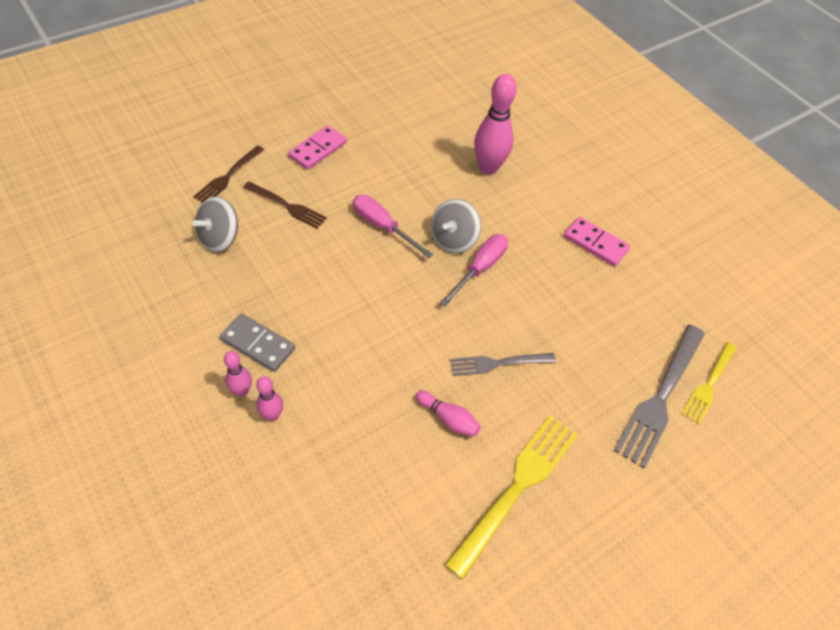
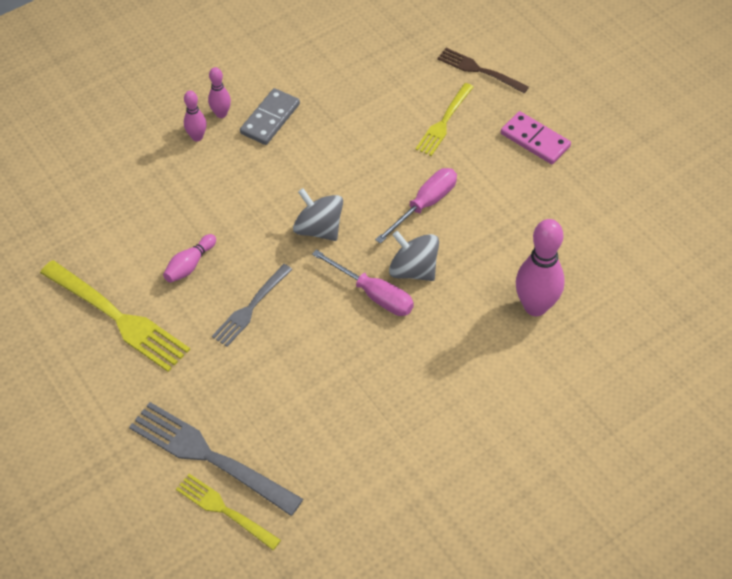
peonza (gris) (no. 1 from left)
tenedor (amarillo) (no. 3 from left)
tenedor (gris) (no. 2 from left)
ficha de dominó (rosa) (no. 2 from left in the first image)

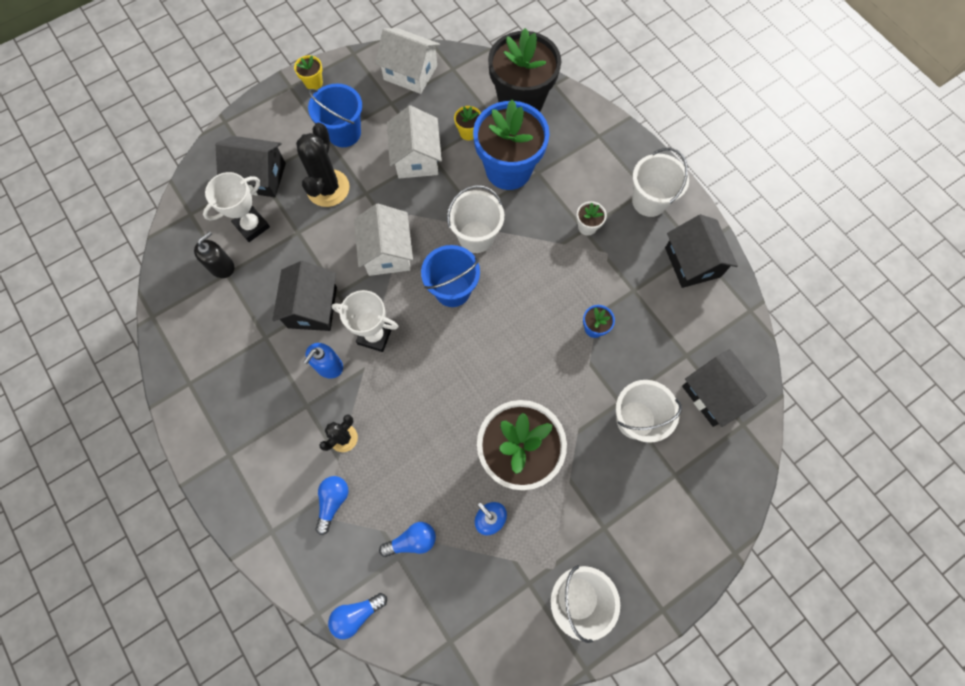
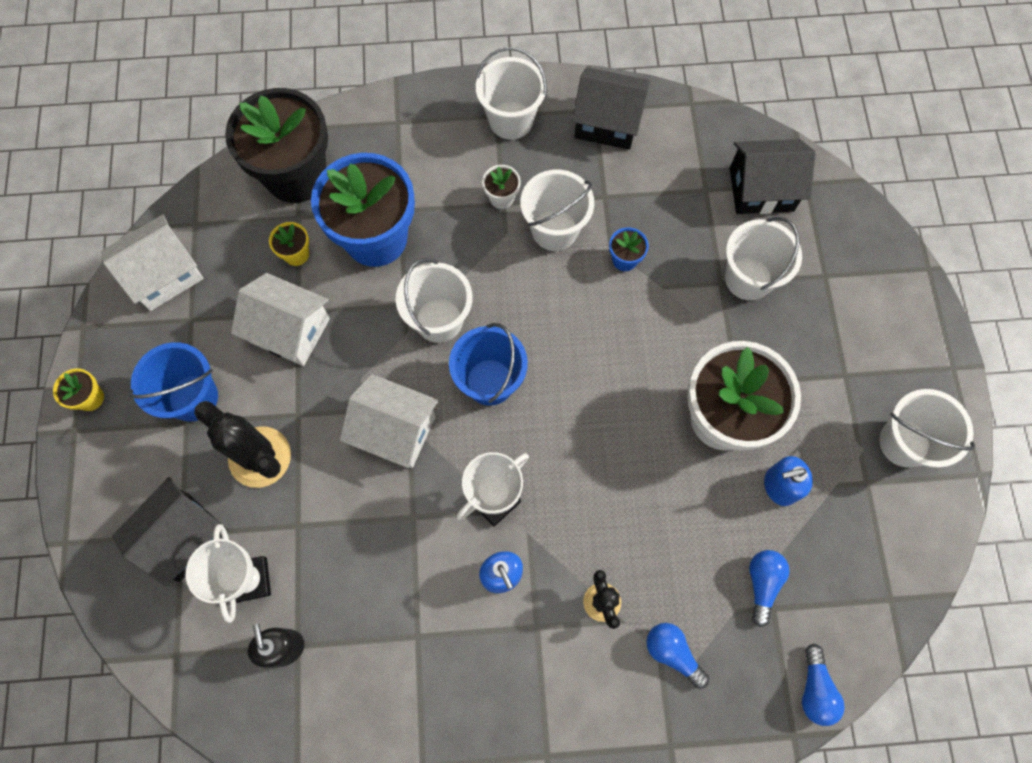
casa (negro) (no. 2 from left in the first image)
balde (blanco) (no. 3 from left)

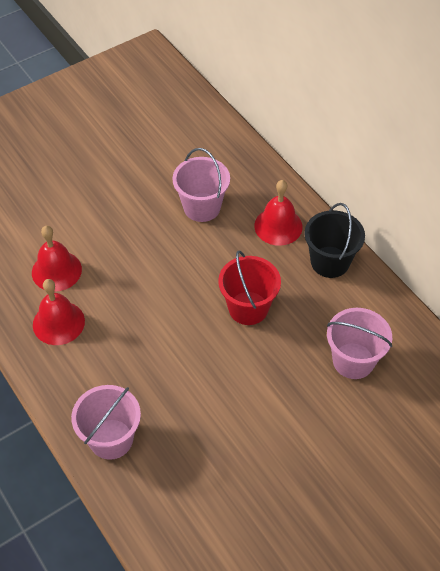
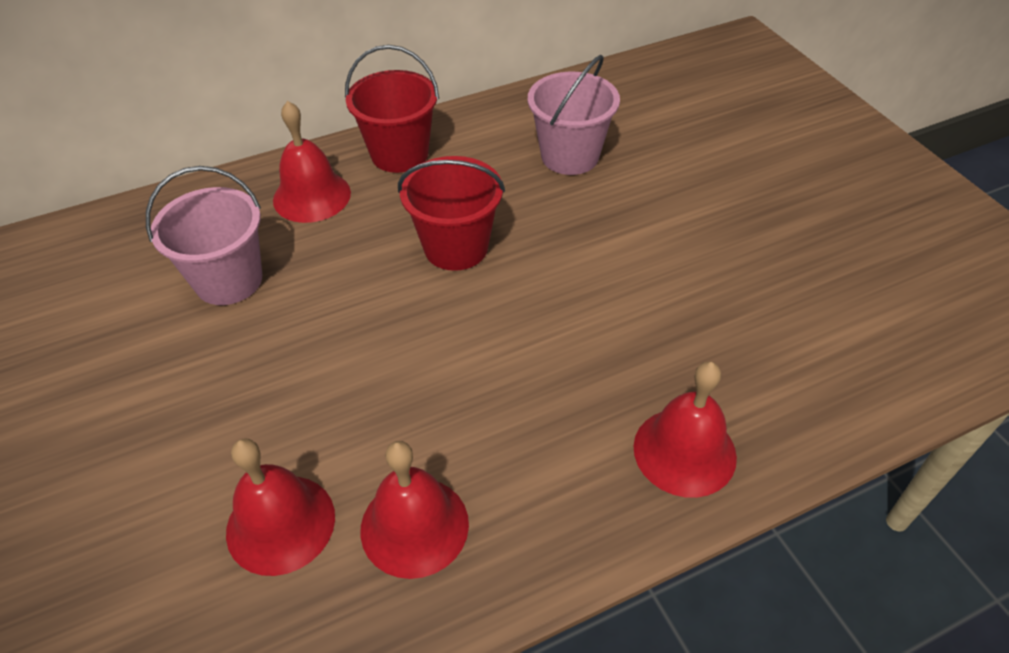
campana (rojo) (no. 4 from left)
balde (rojo) (no. 1 from left)

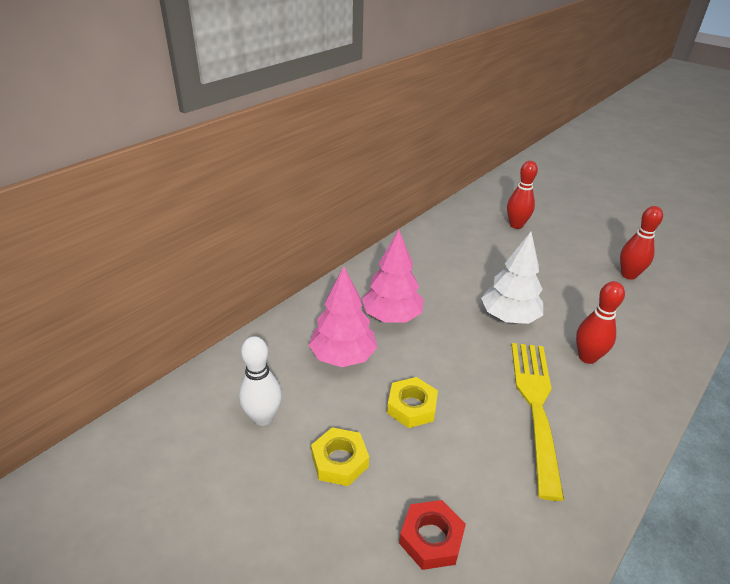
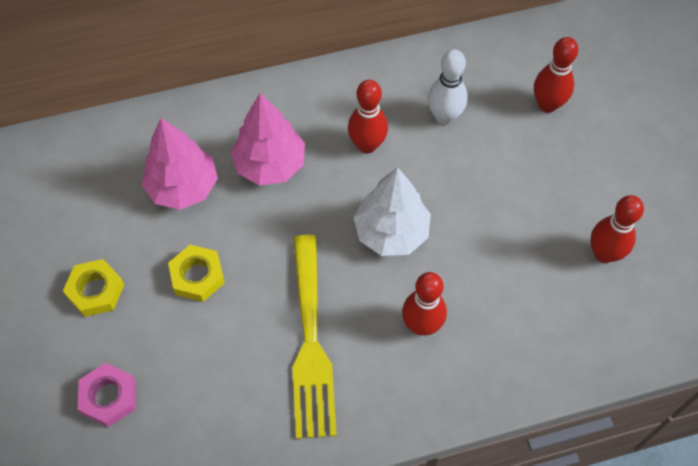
bolo (blanco)
tuerca (rosa)
tenedor (amarillo)
bolo (rojo) (no. 1 from left)

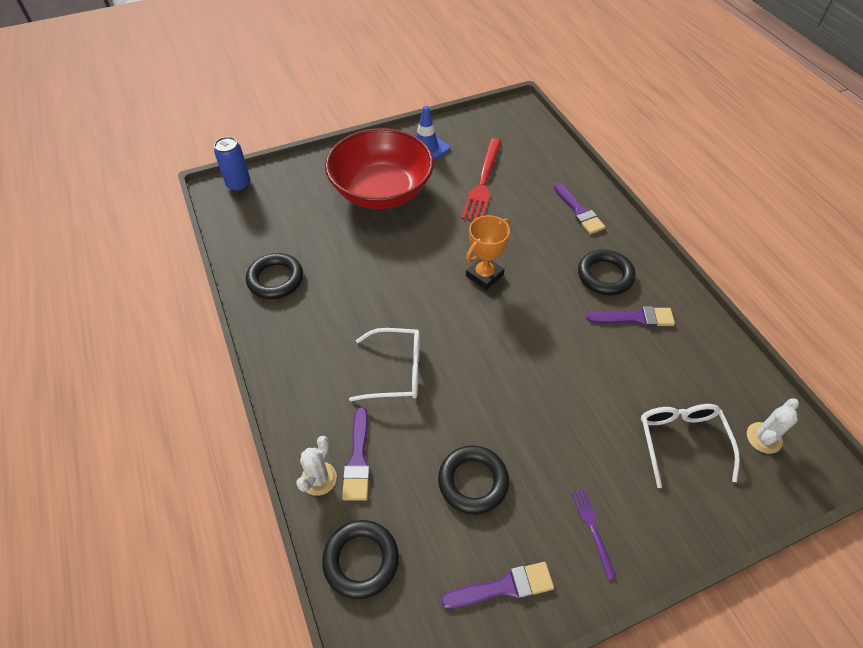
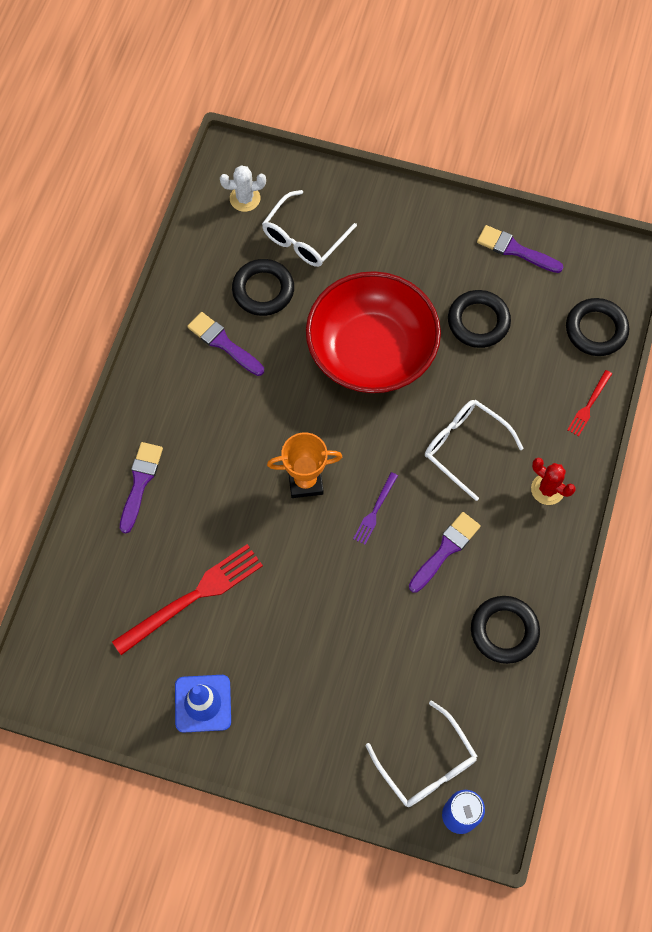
tenedor (rojo) (no. 2 from left)
cuenco (rojo)
pincel (morado) (no. 3 from left)
tenedor (morado)
anillo (negro) (no. 1 from left)
gafas (blanco) (no. 2 from left)
cactus (rojo)

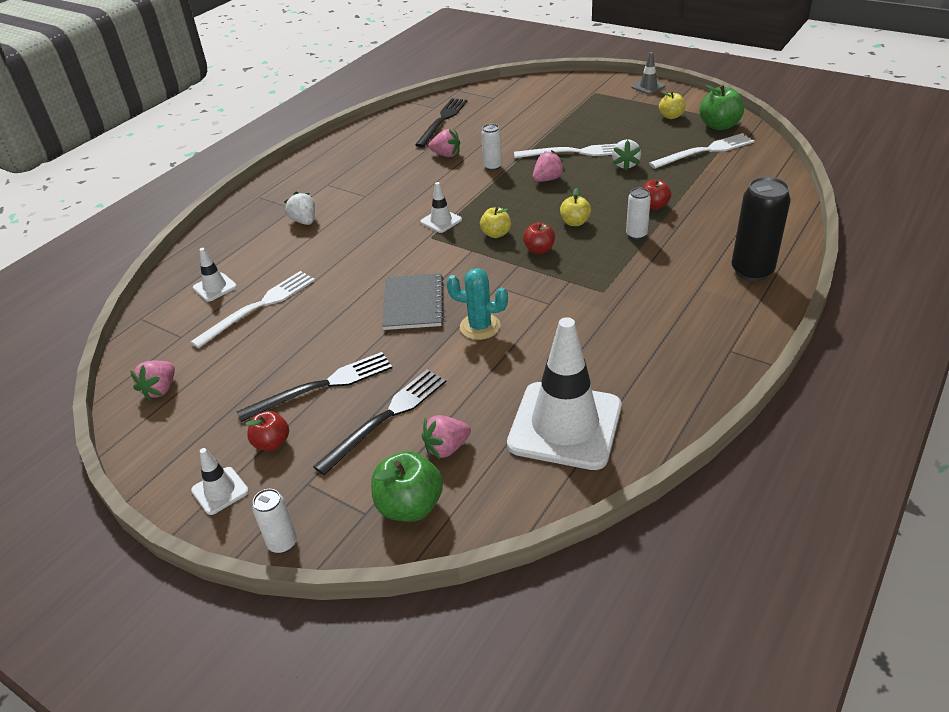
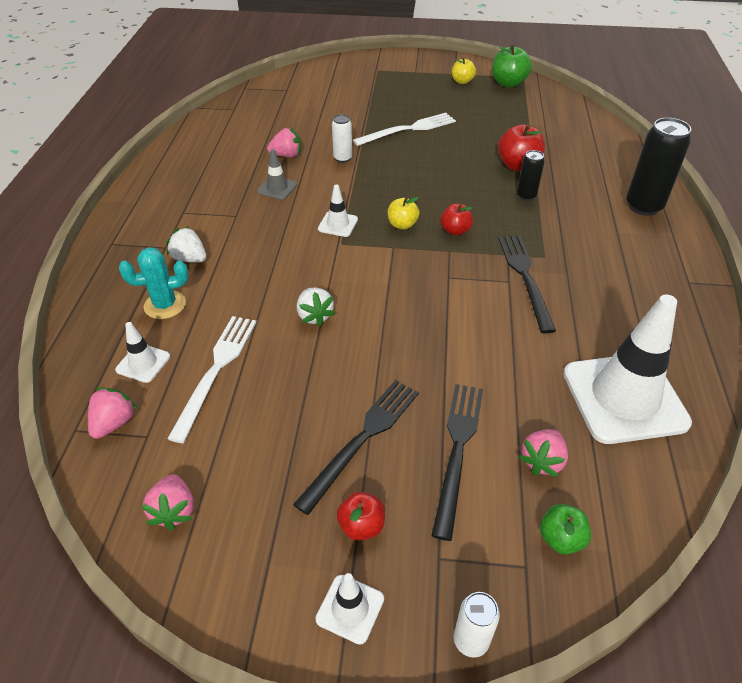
manzana (verde) (no. 2 from left)
cuaderno (gris)
tenedor (negro) (no. 3 from left)
cactus (turquesa)
fresa (rosa) (no. 1 from left)
manzana (amarillo) (no. 2 from left in the first image)
fresa (blanco) (no. 2 from left)
lata (negro) (no. 1 from left)
cono de tráfico (gris)
manzana (rojo) (no. 3 from left)
tenedor (blanco) (no. 3 from left in the first image)

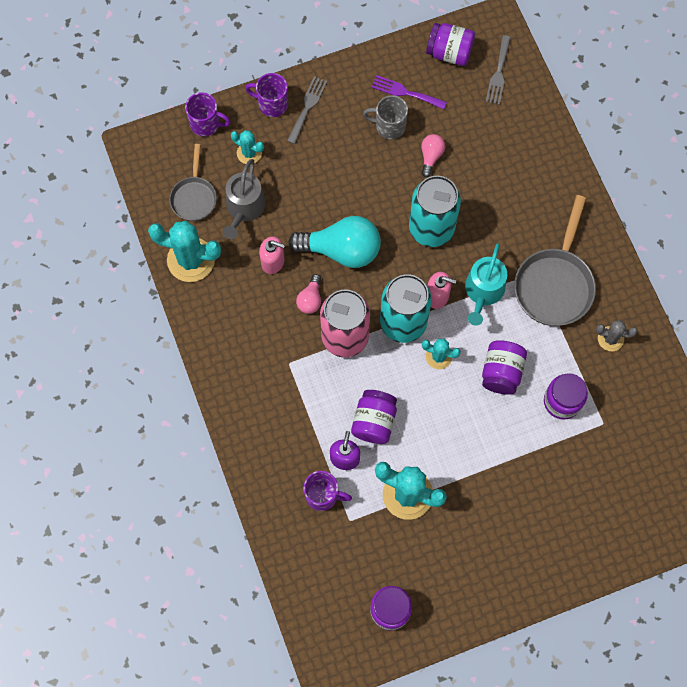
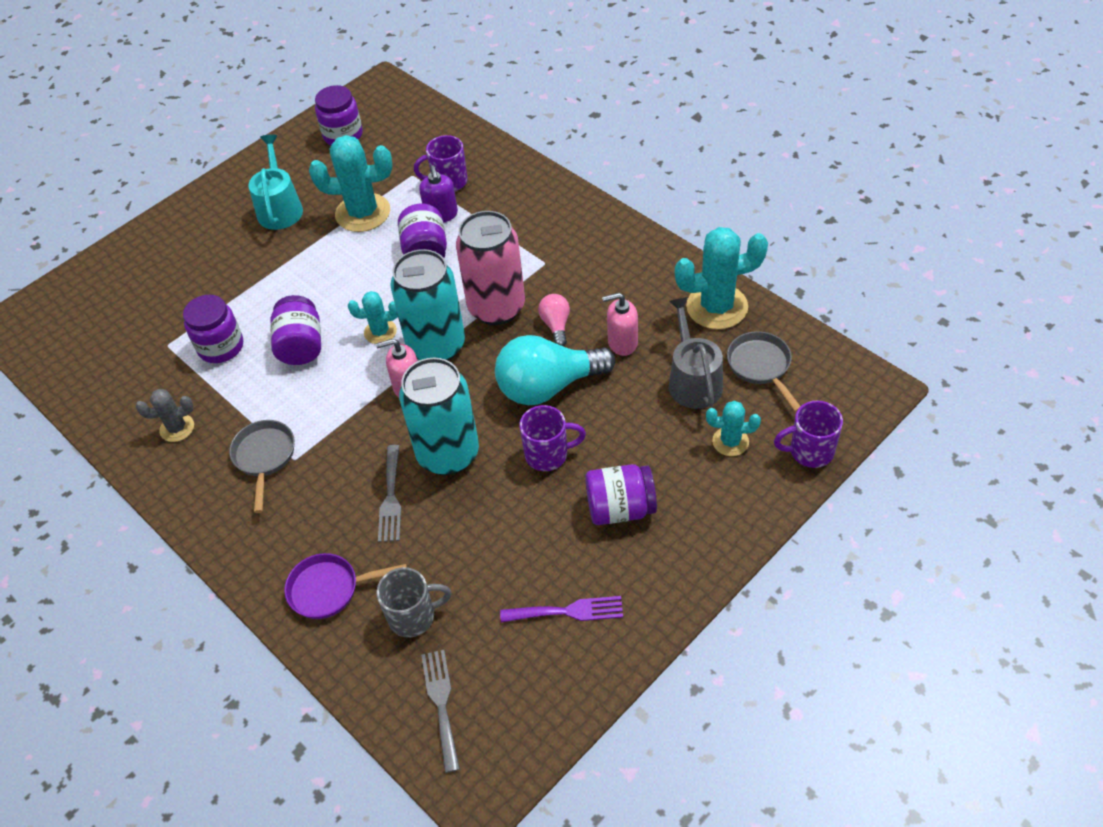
taza (morado) (no. 2 from left)
tenedor (gris) (no. 1 from left)
taza (gris)
bombilla (rosa) (no. 2 from left in the first image)
tarro (morado) (no. 5 from left)
regadera (turquesa)
sartén (gris) (no. 1 from left)
sartén (morado)

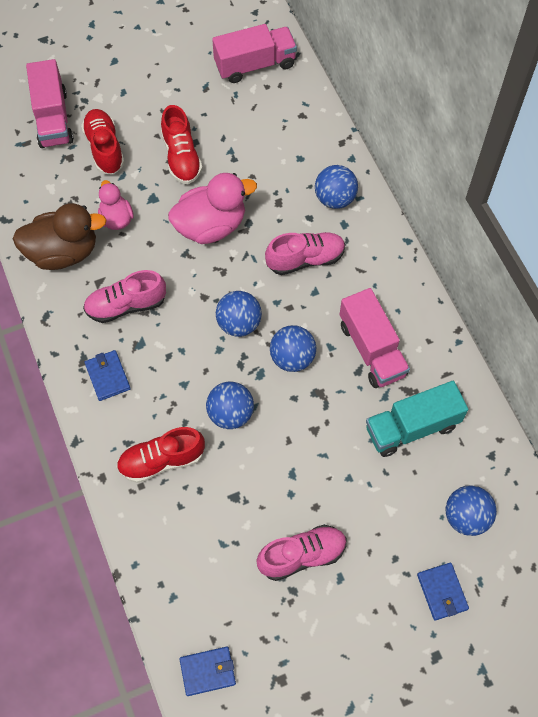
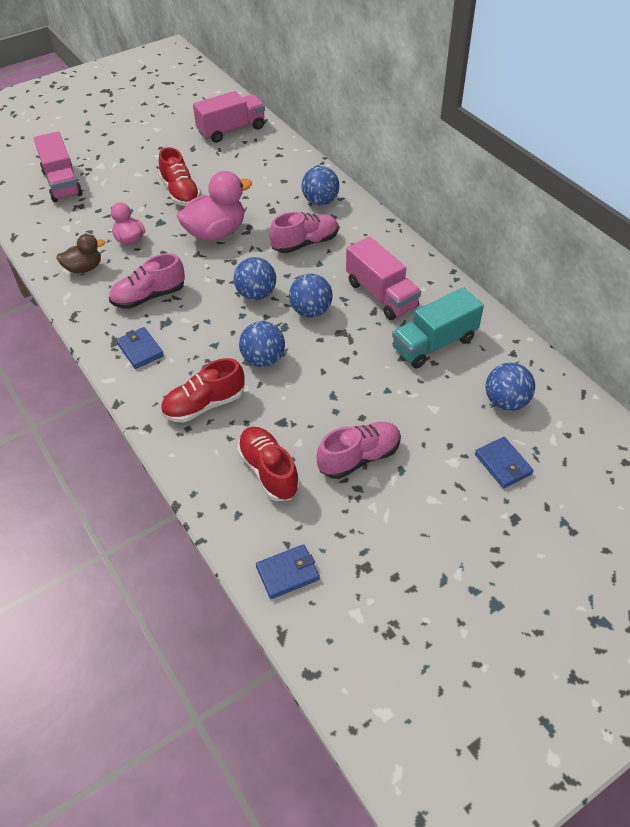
pato (marrón)
zapato (rojo) (no. 3 from left)

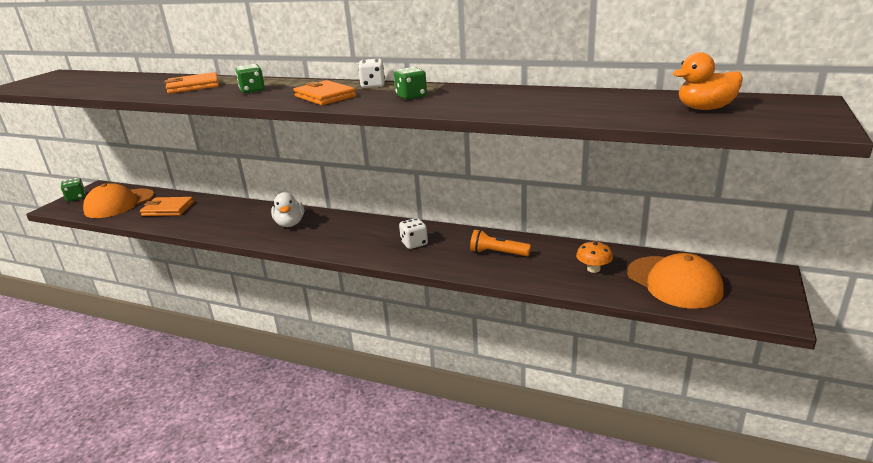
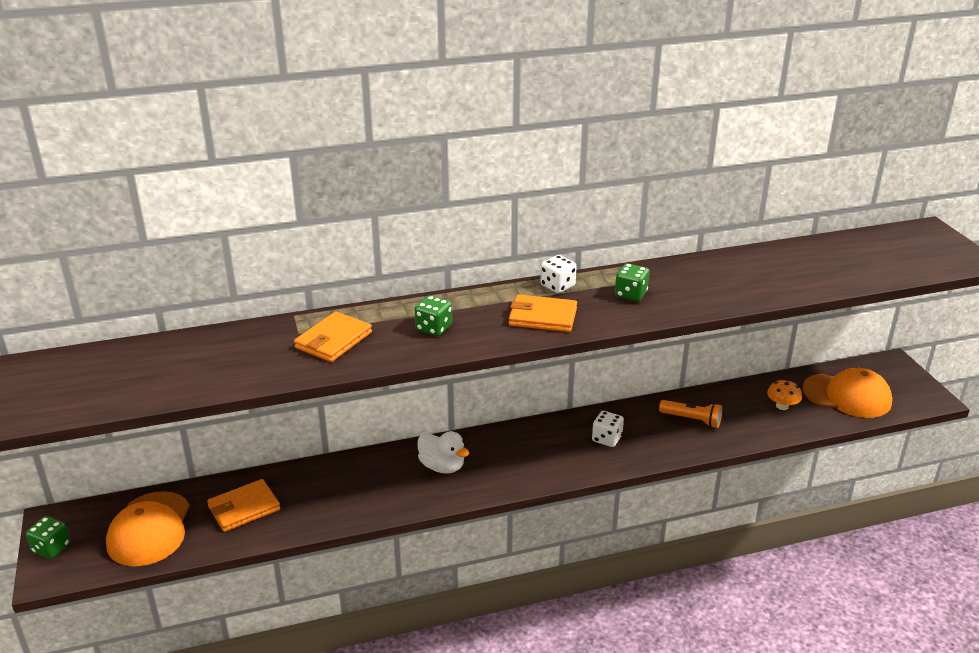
lámpara de mano (naranja)
pato (naranja)

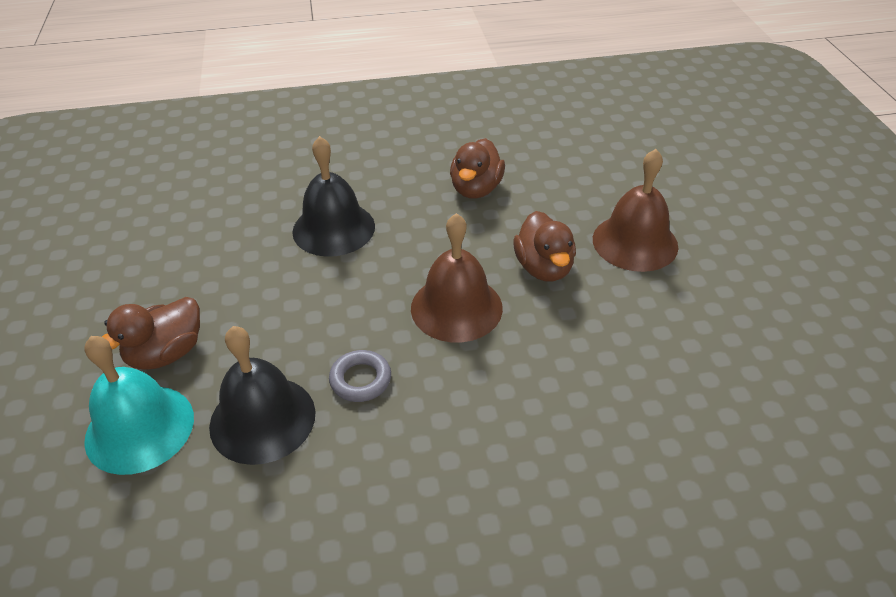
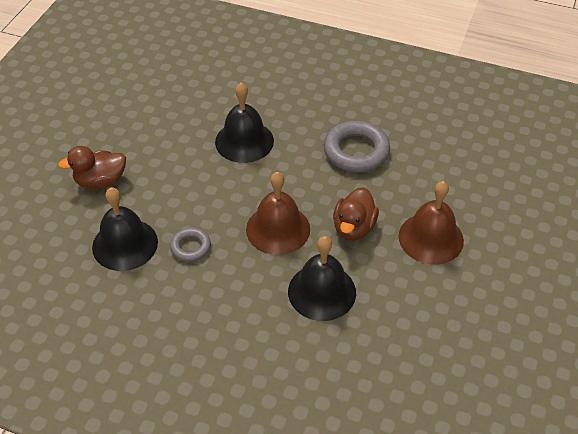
campana (turquesa)
anillo (gris) (no. 2 from left)
campana (negro) (no. 3 from left)

